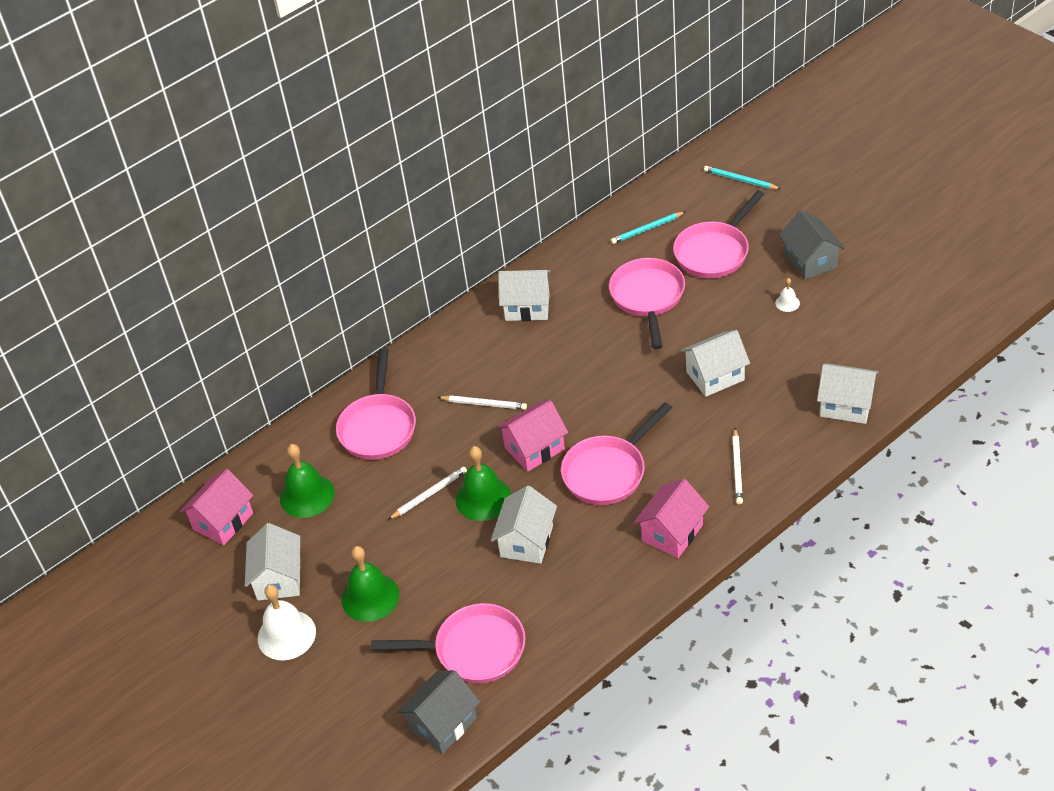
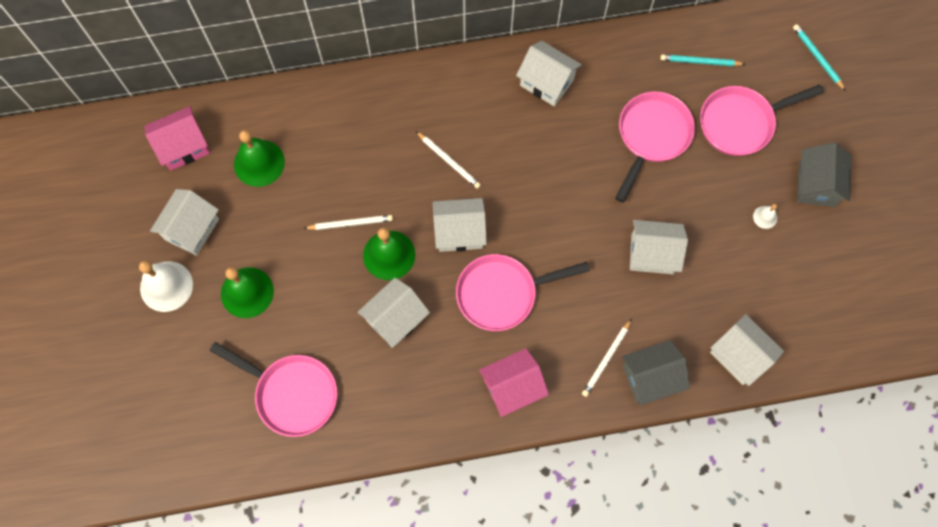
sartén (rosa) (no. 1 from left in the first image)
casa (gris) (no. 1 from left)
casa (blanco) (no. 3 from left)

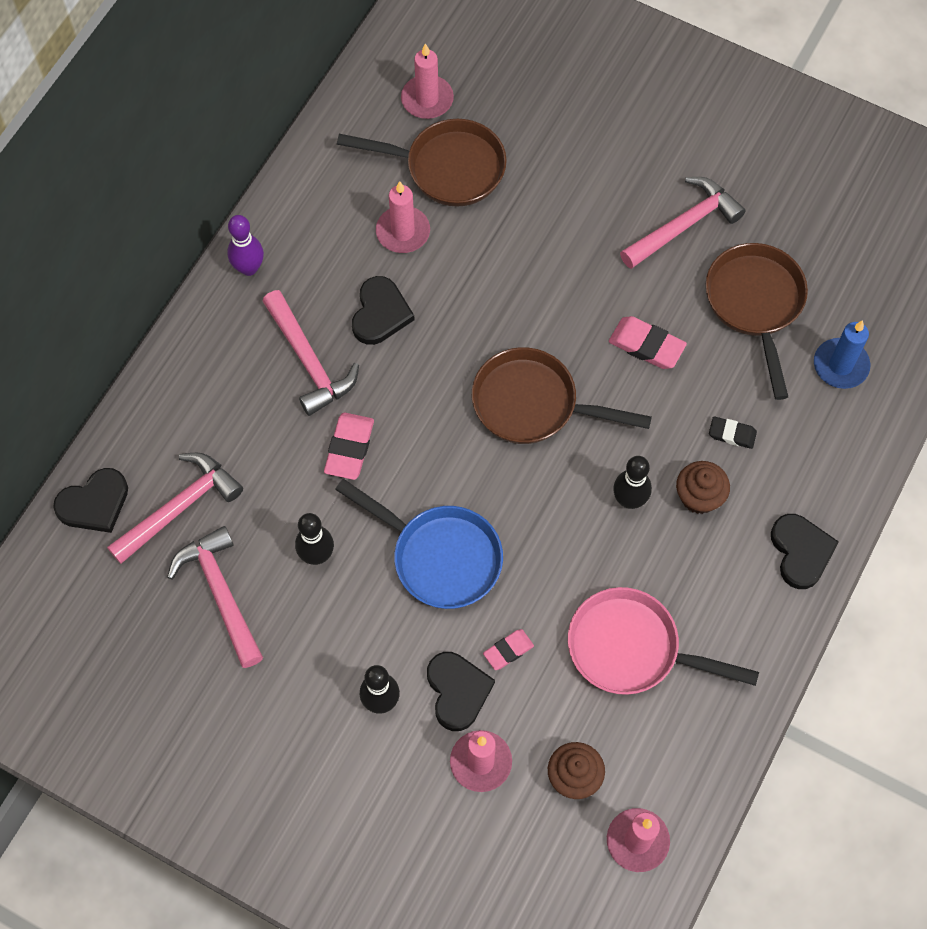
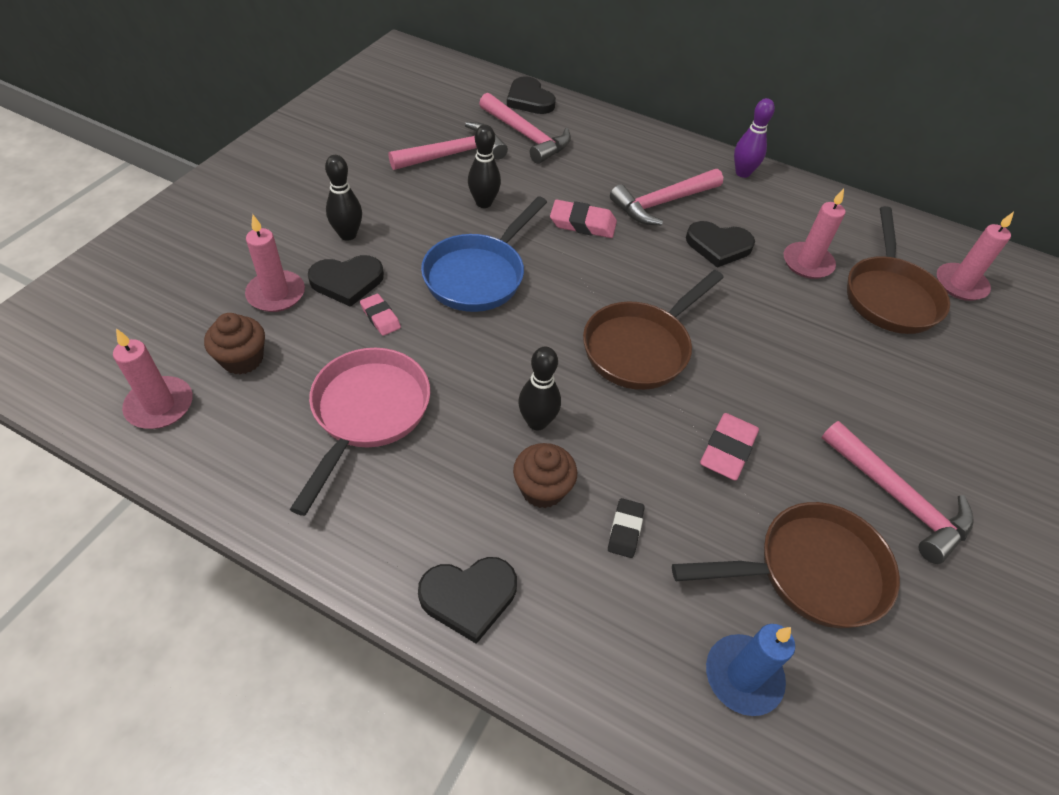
sartén (marrón) (no. 1 from left)

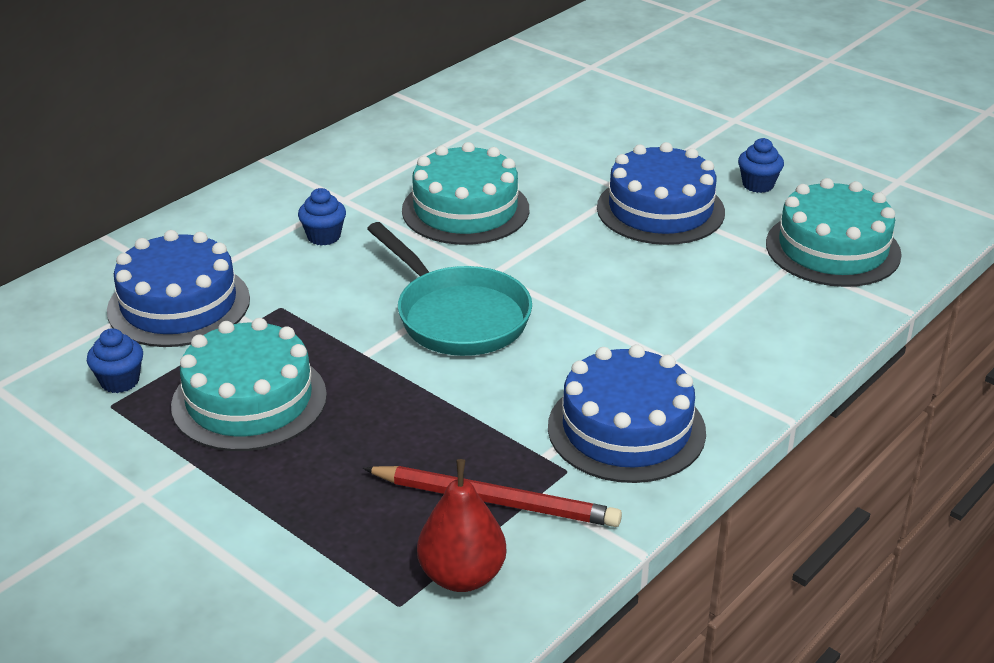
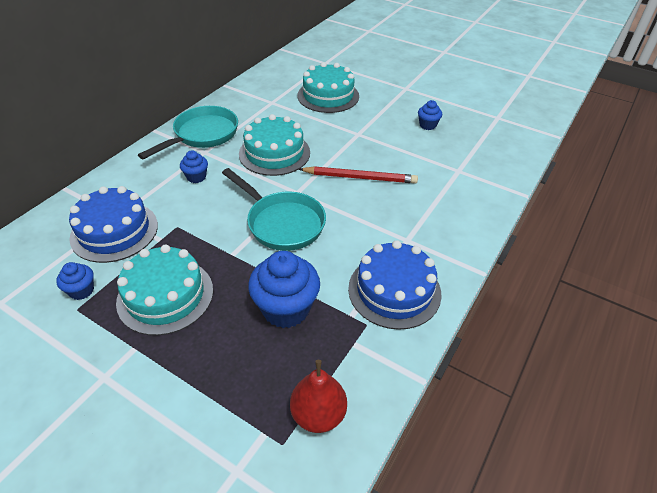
lápiz (rojo)
tarta (azul) (no. 3 from left in the first image)
tarta (turquesa) (no. 3 from left)
sartén (turquesa) (no. 1 from left)
magdalena (azul) (no. 3 from left)

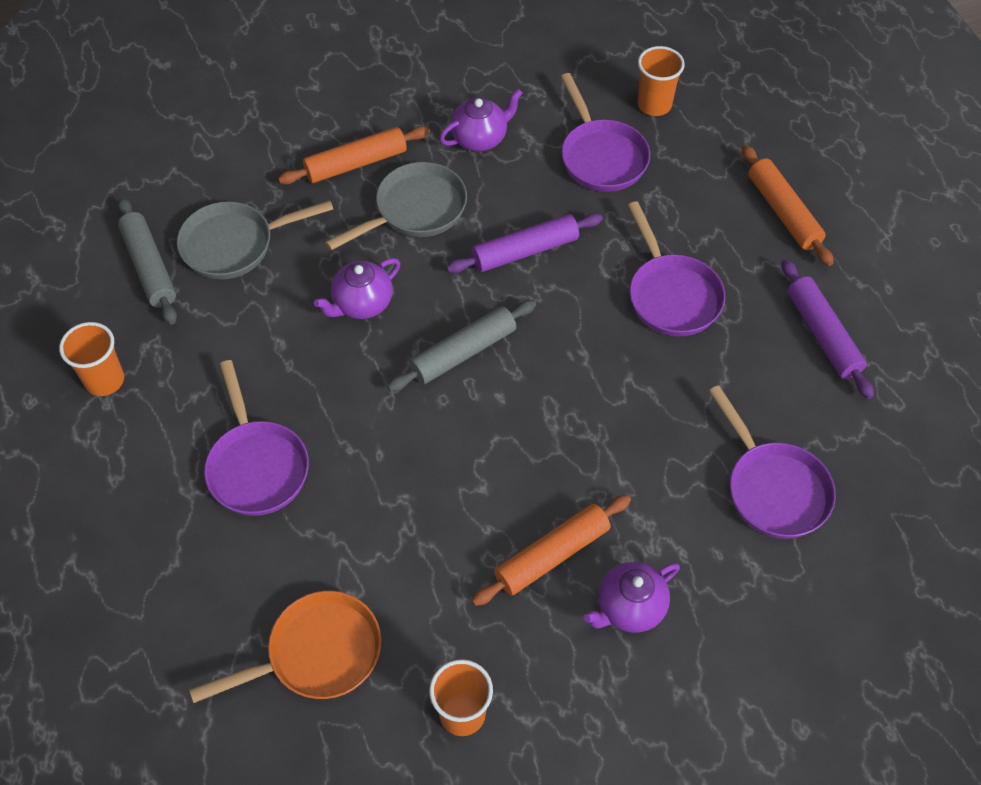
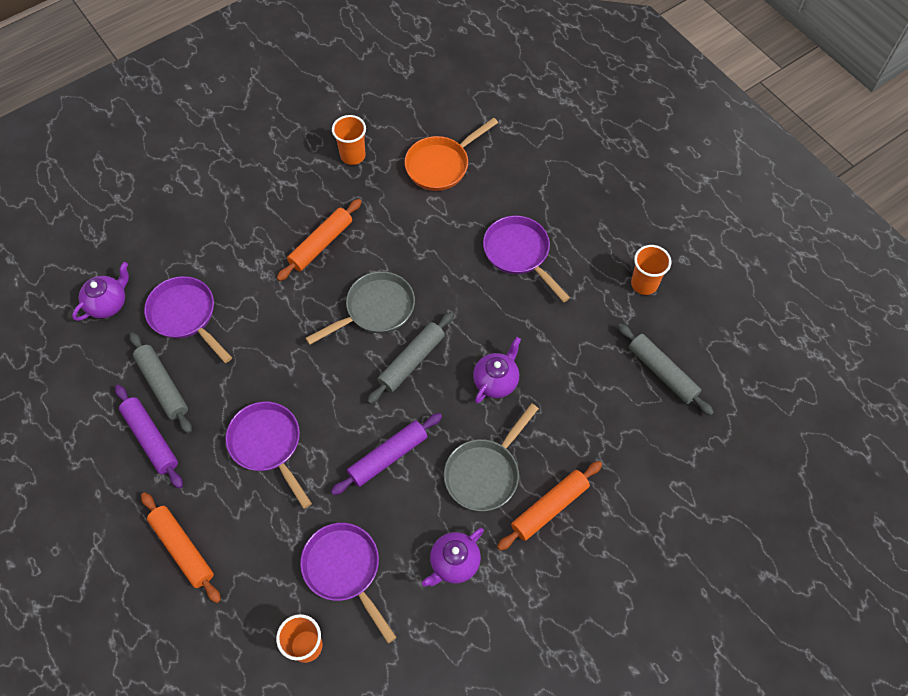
sartén (gris) (no. 1 from left)
tetera (morado) (no. 1 from left)
rodillo (gris) (no. 1 from left)

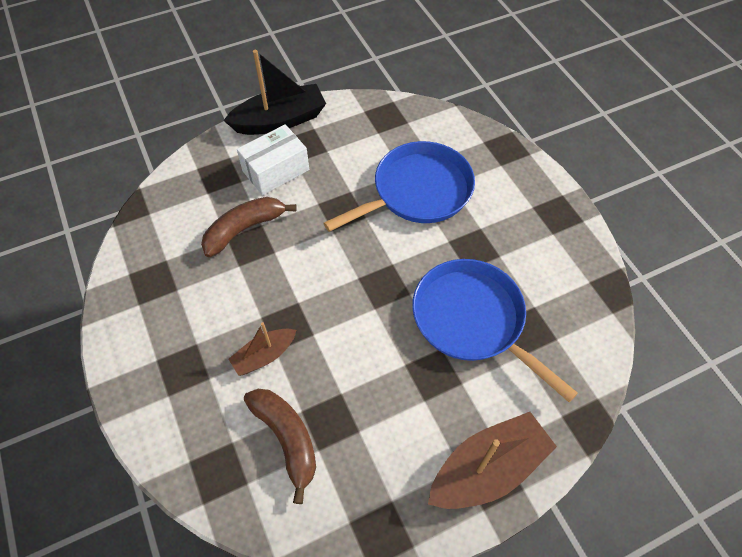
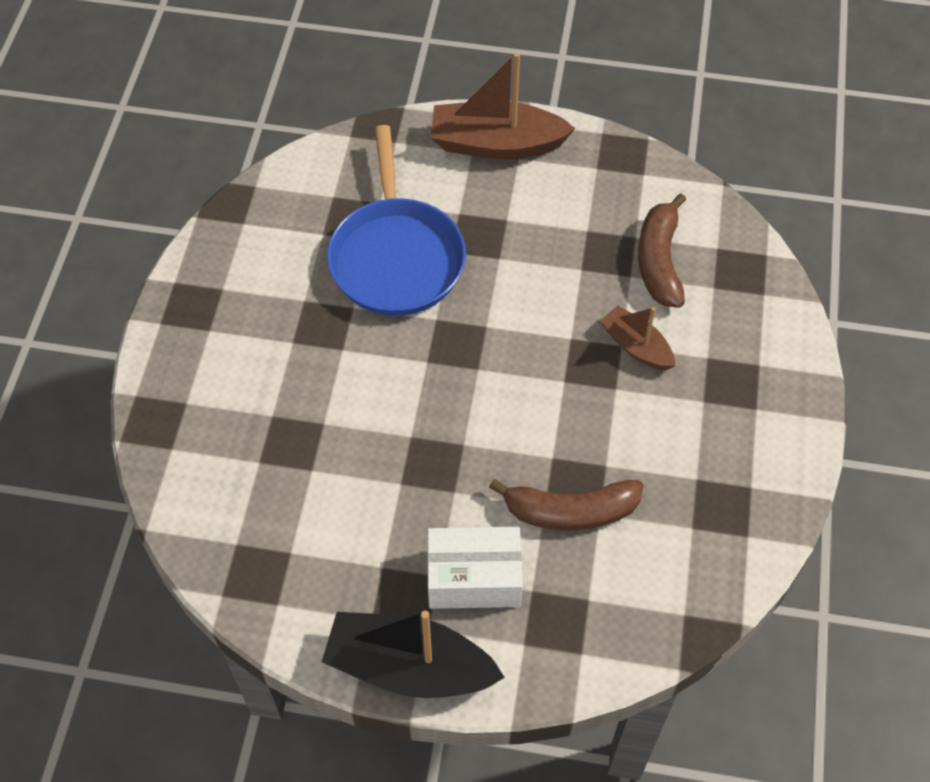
barco (marrón) (no. 2 from left)
sartén (azul) (no. 1 from left in the first image)

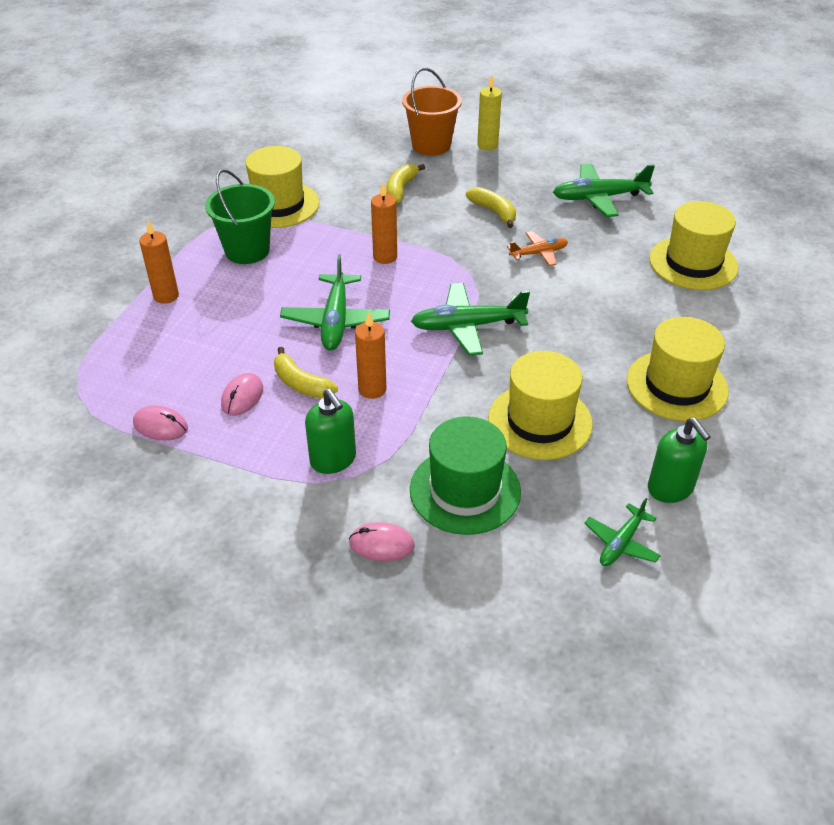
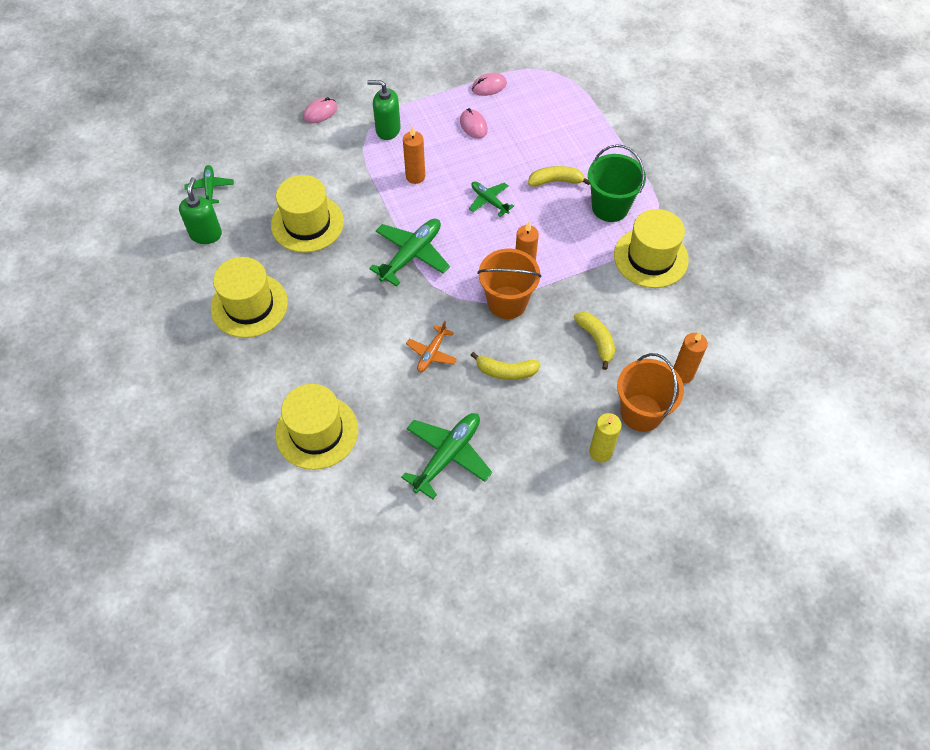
vela (naranja) (no. 3 from left)
plátano (amarillo) (no. 2 from left)
avión (verde) (no. 4 from left)
sombrero (verde)
dispensador de jabón (verde) (no. 1 from left)
balde (naranja) (no. 1 from left)

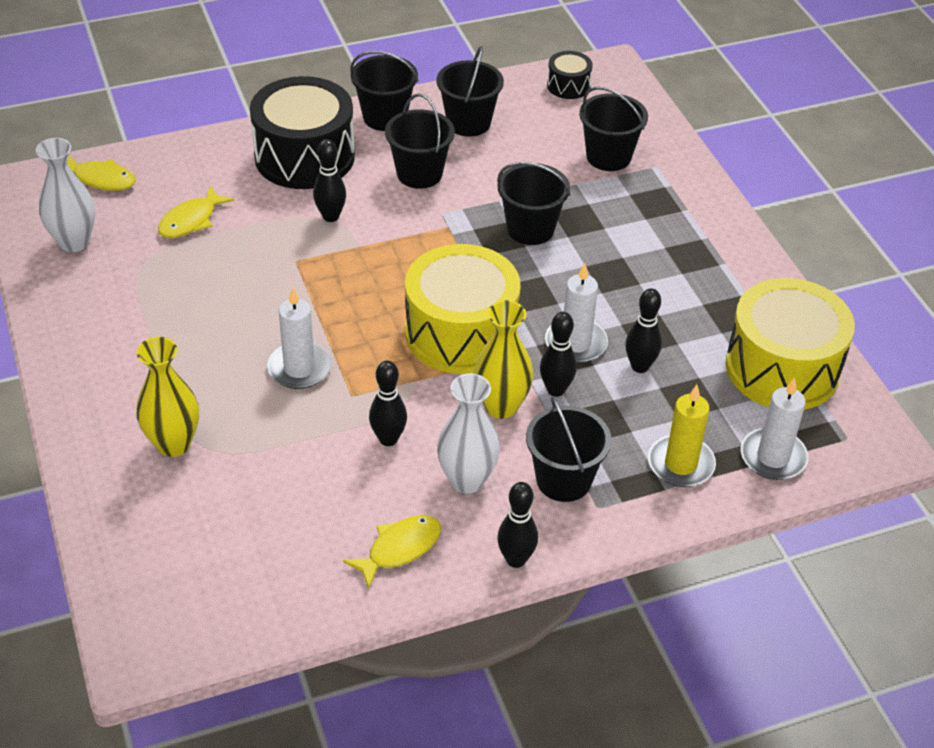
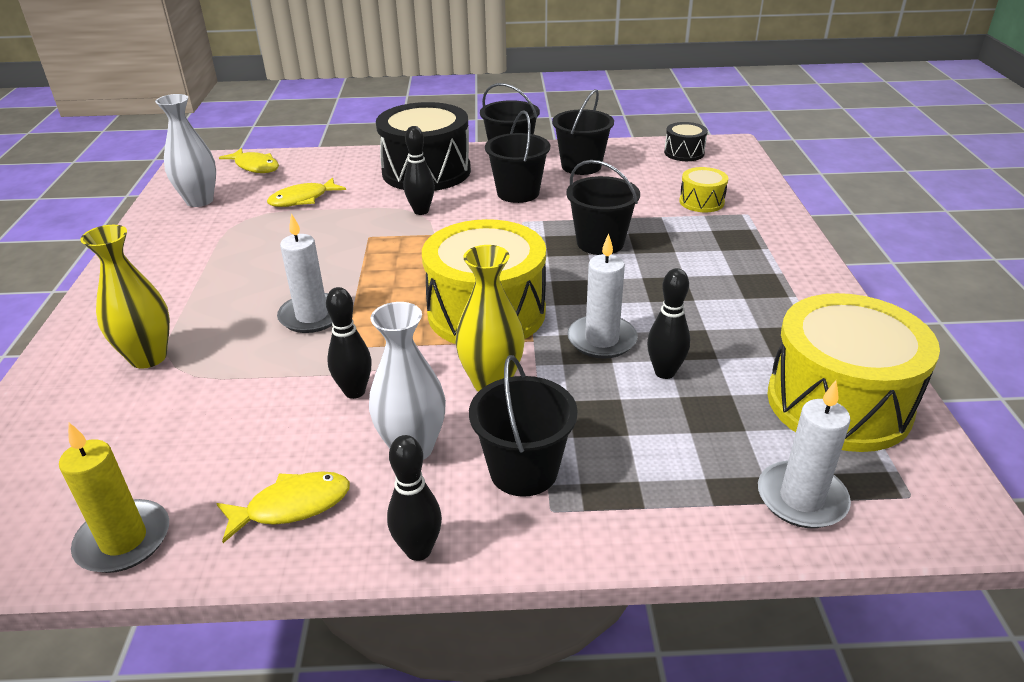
bolo (negro) (no. 4 from left in the first image)
tambor (amarillo) (no. 2 from left)
vela (amarillo)

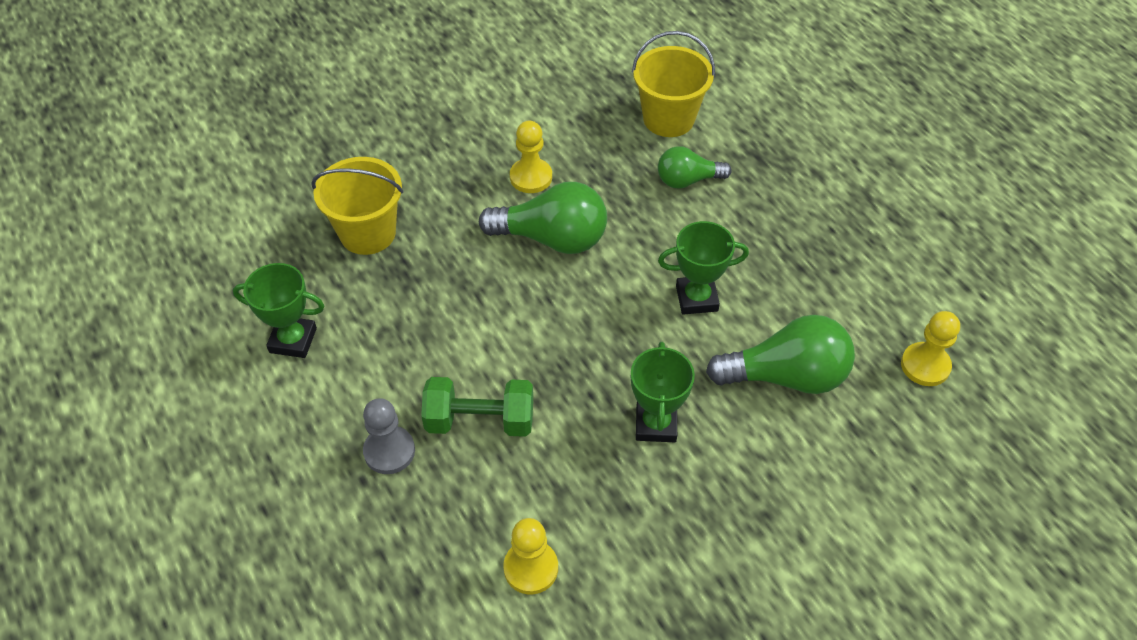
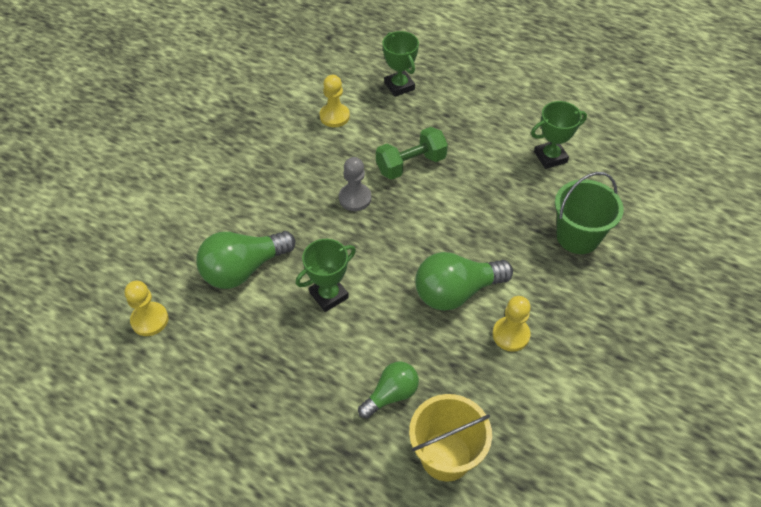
balde (verde)
peón (gris)
trofeo (verde) (no. 2 from left)

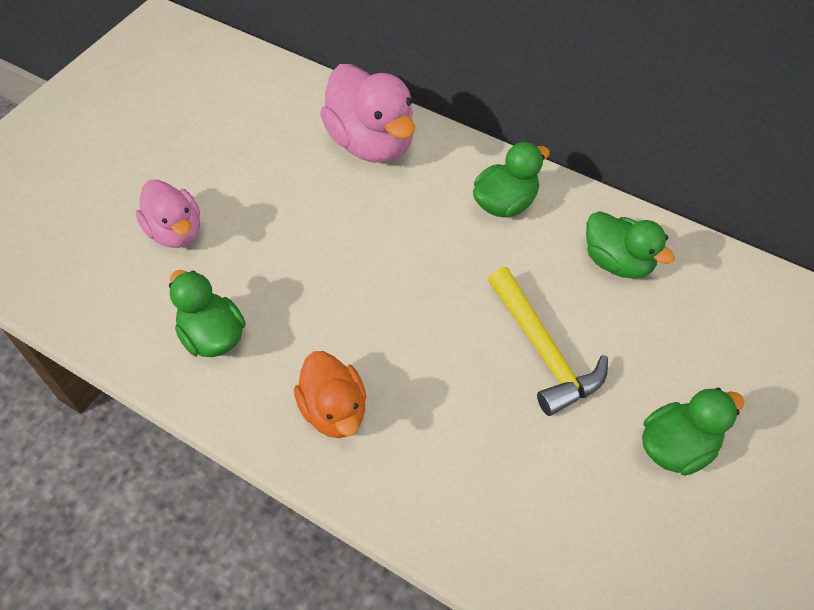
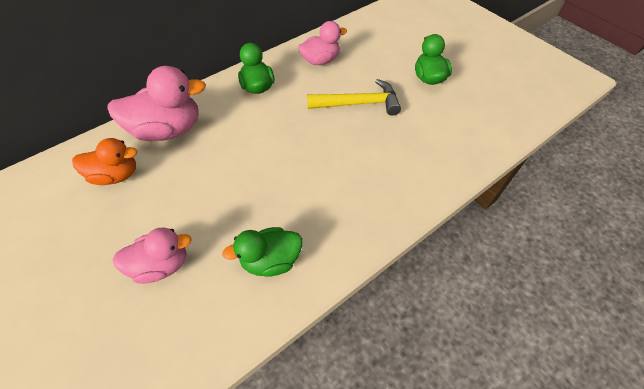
pato (naranja)
pato (rosa) (no. 3 from left)

